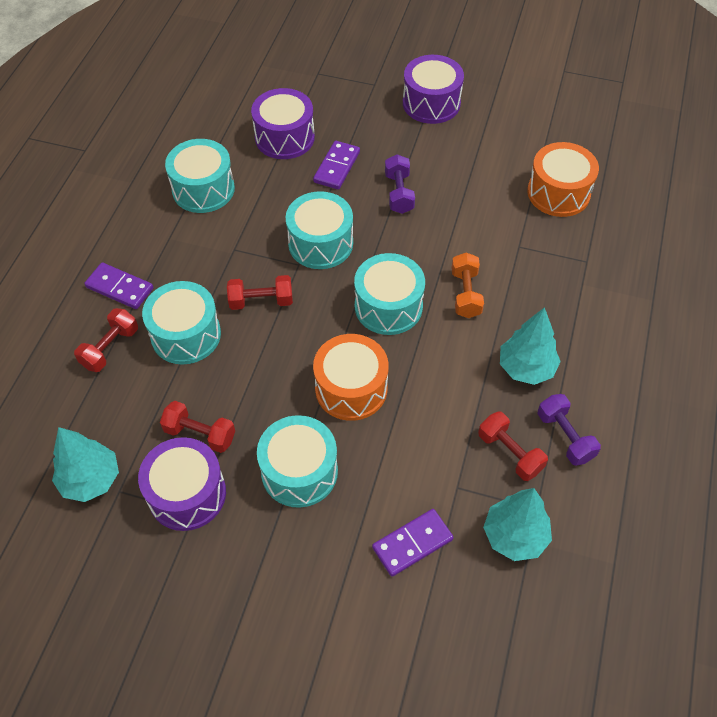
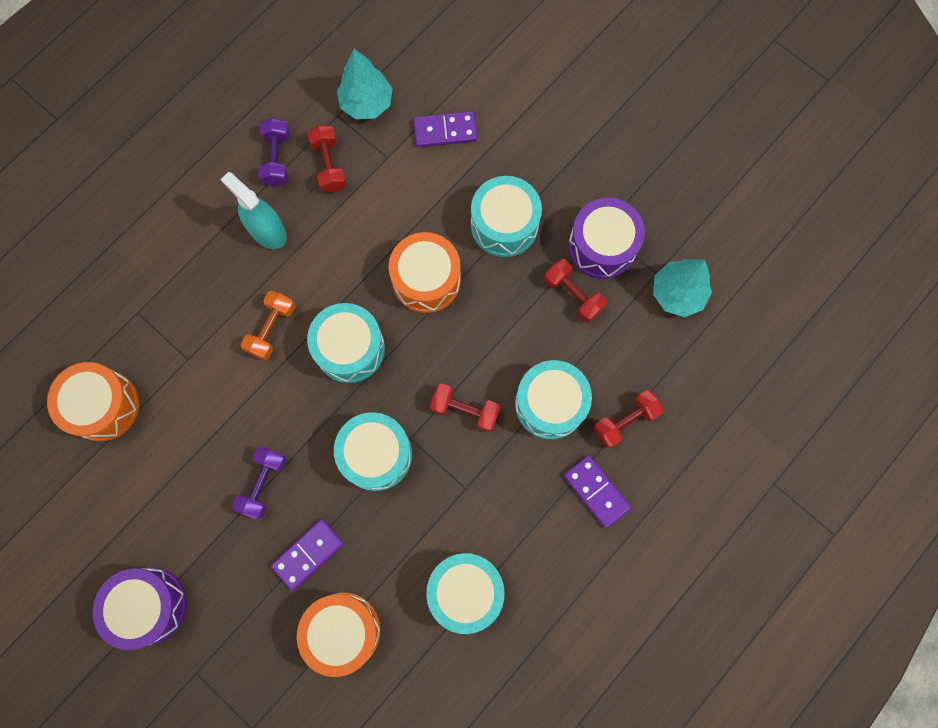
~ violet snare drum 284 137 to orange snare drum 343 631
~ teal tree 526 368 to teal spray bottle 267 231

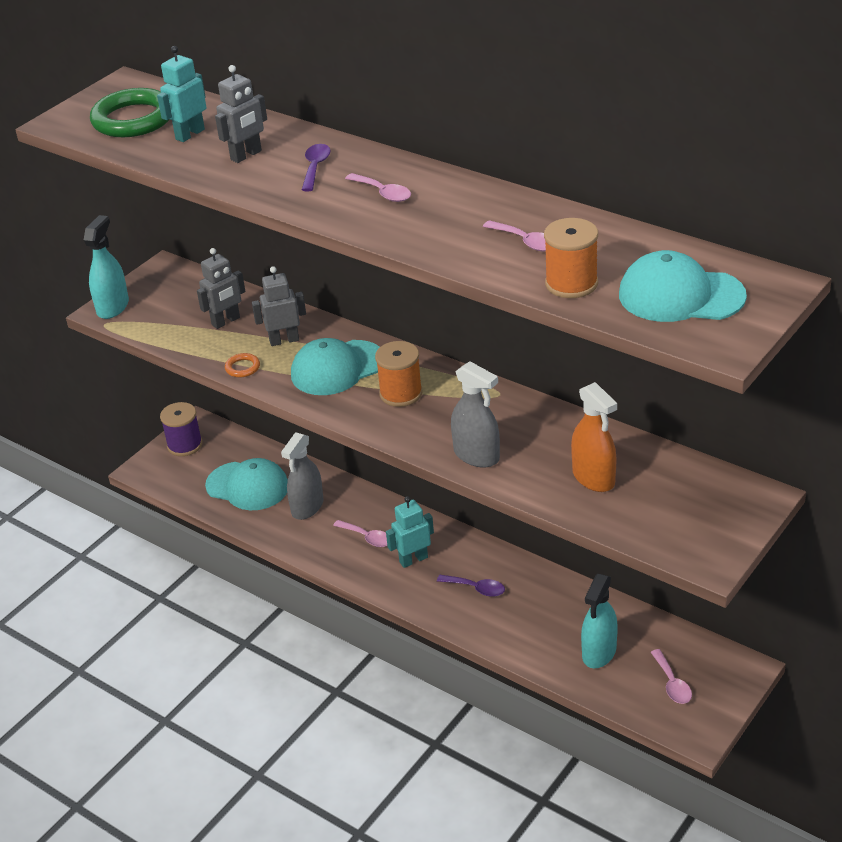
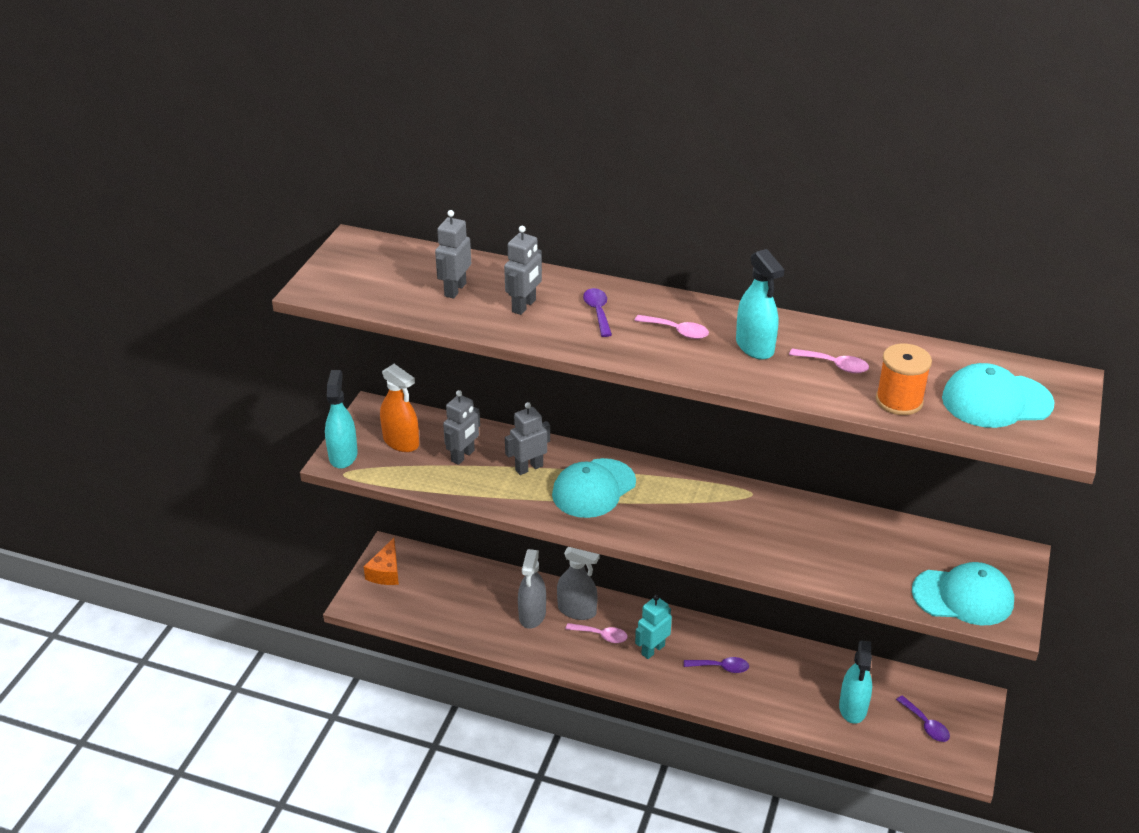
- green ring 133 119
~ teal toy robot 190 134 to gray toy robot 455 289
~ violet reel of thread 185 445 to orange cheese wedge 386 572
~ teal peaked cap 247 486 to 963 597
- orange ring 242 368
- orange reel of thread 401 393
~ gray spray bottle 476 455 to 577 610
~ orange spray bottle 593 478 to 401 442
~ pink tablespoon 672 683 to violet tablespoon 925 725
+ teal spray bottle 755 346

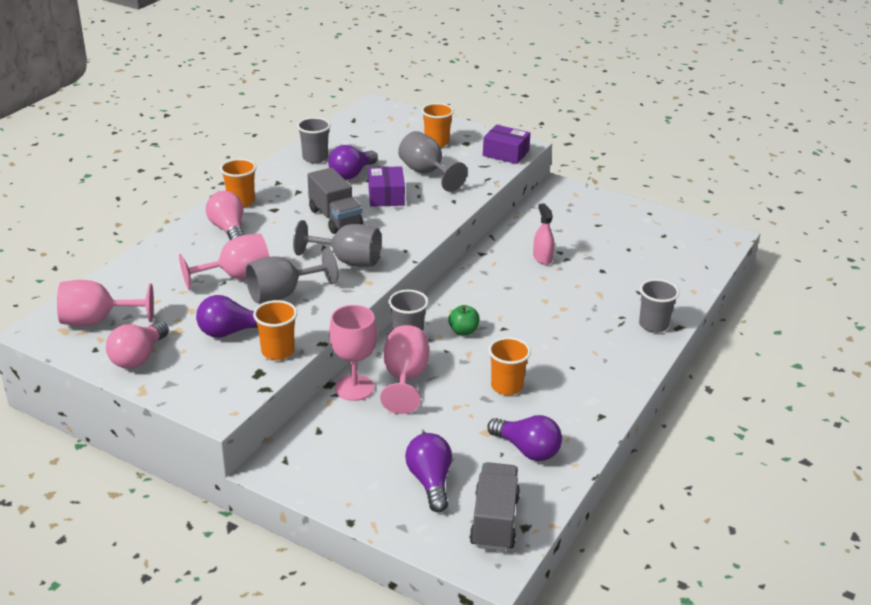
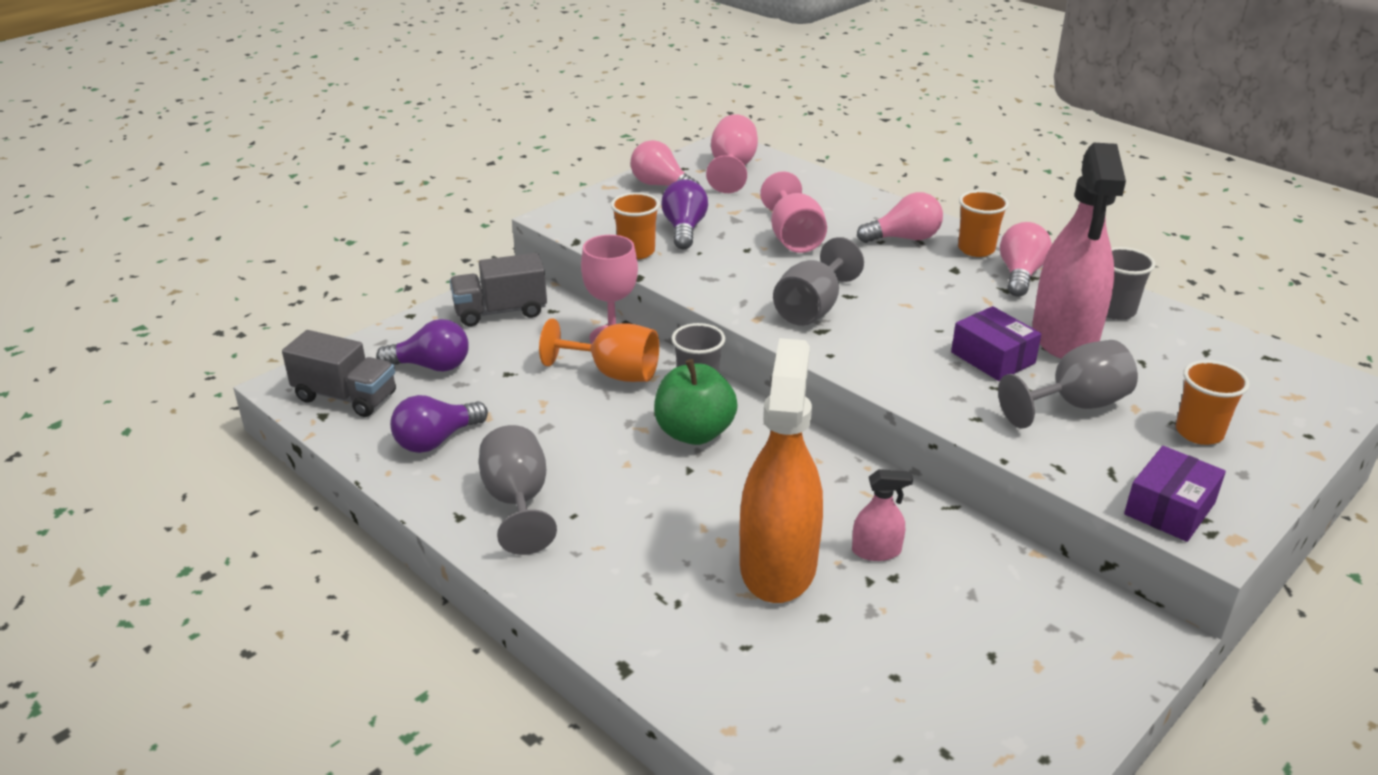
~ gray wine glass 282 294 to 517 502
~ gray lorry 335 218 to 500 311
~ violet lightbulb 351 174 to pink spray bottle 1064 336
~ violet box 386 196 = 993 358 45 degrees clockwise
~ pink wine glass 405 378 to orange wine glass 614 373
~ green apple fruit 463 331 = 694 433 x1.85
- orange cup 506 386
- gray cup 653 325
+ orange spray bottle 778 565
+ pink lightbulb 1020 275

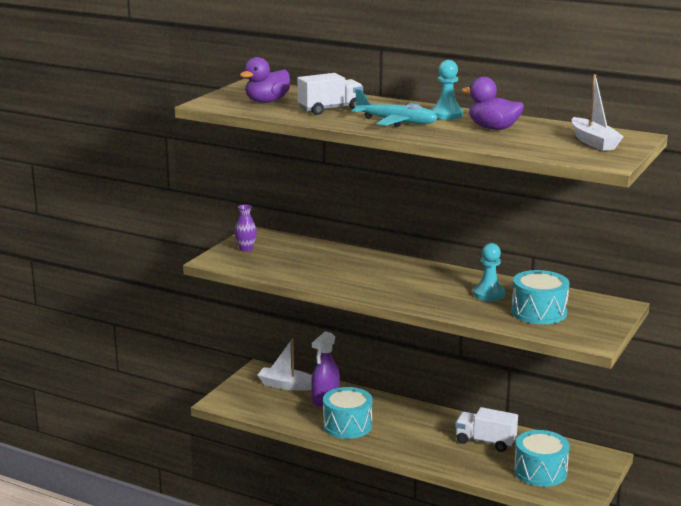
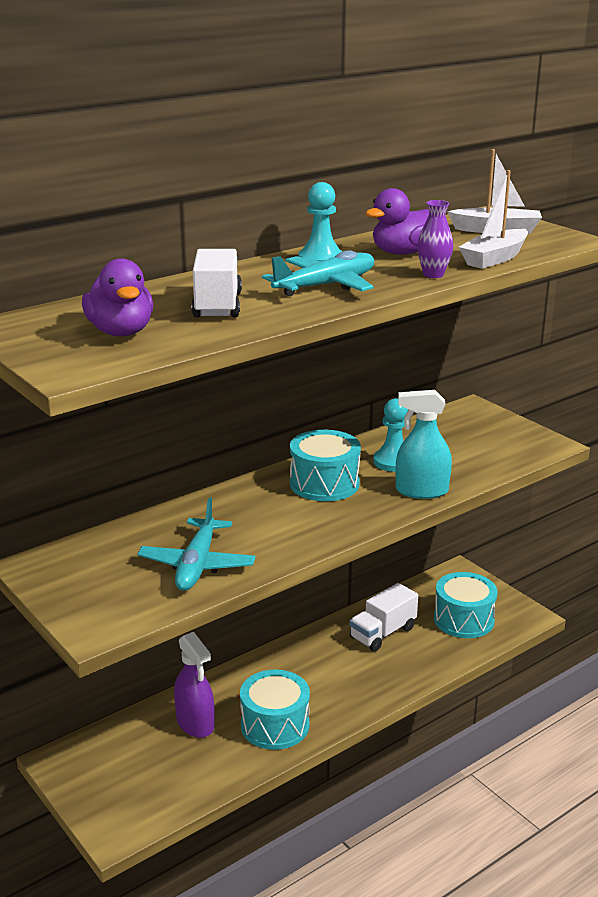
~ violet vase 246 249 to 433 275
~ snow-white boat 286 385 to 494 258
~ teal snare drum 539 312 to 324 483
+ teal plane 197 565
+ teal spray bottle 421 491

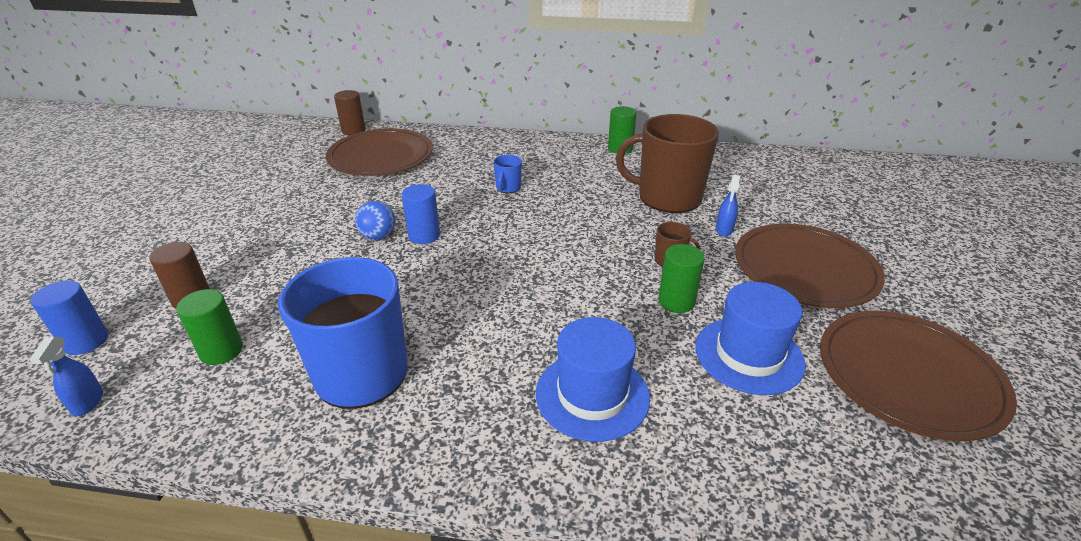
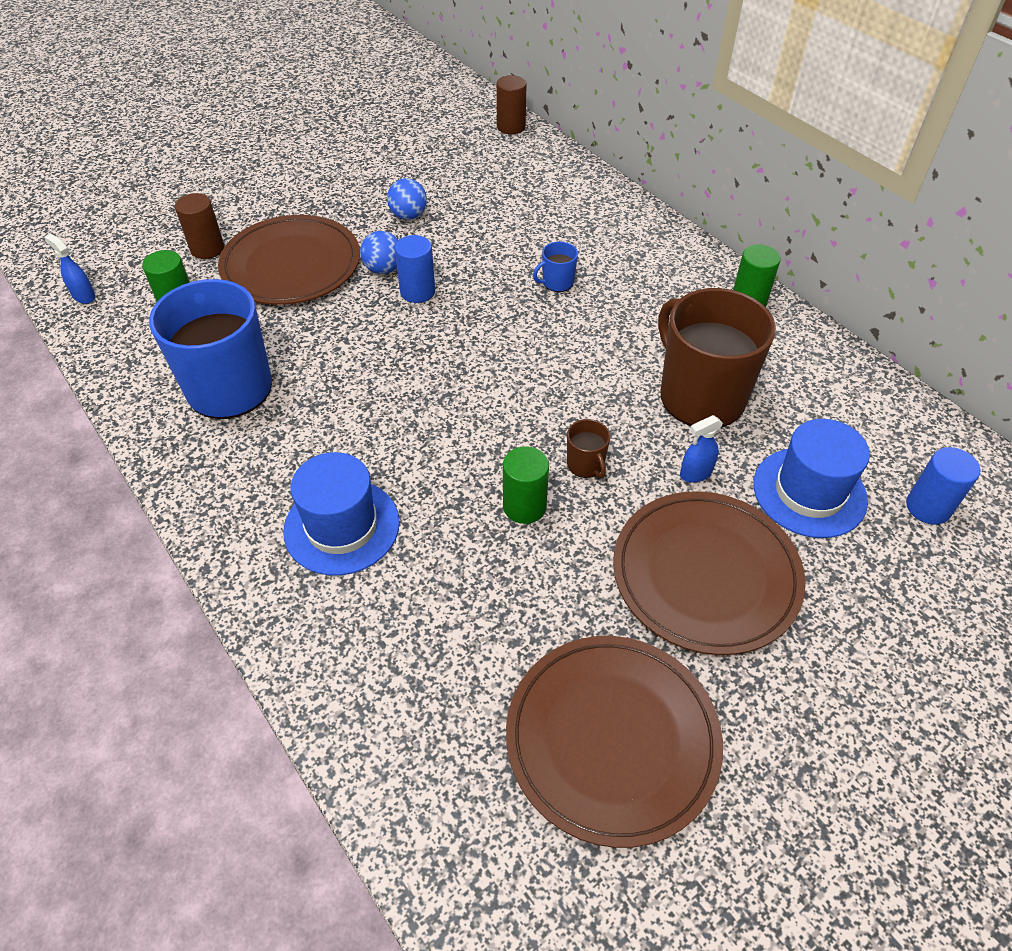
~ cobalt spray bottle 87 403 = 84 296 90 degrees clockwise
~ cobalt solid cylinder 86 341 to 928 507
~ russet flat dish 381 156 to 291 265
~ cobalt top hat 749 355 to 809 492
+ cobalt play ball 408 216

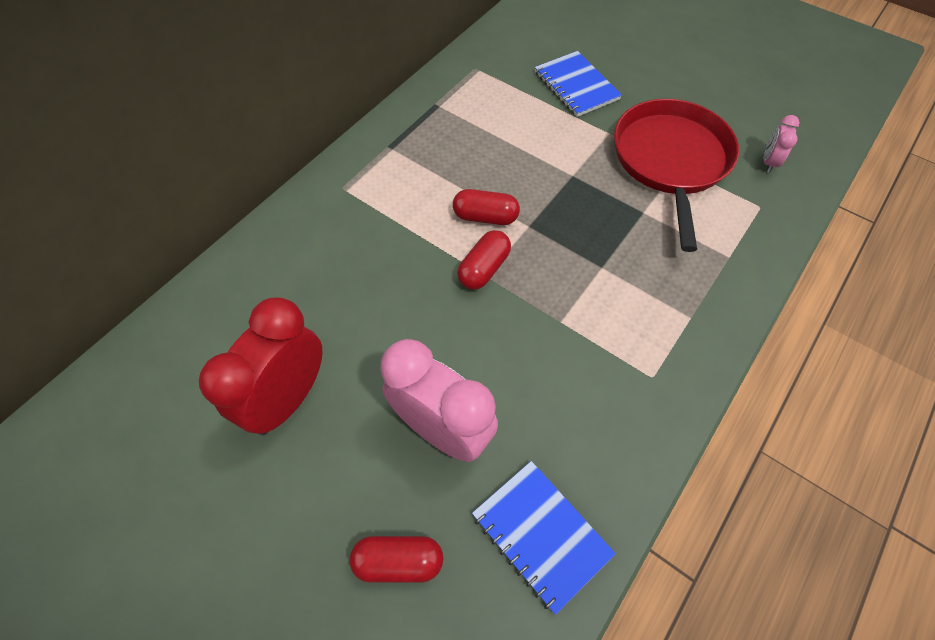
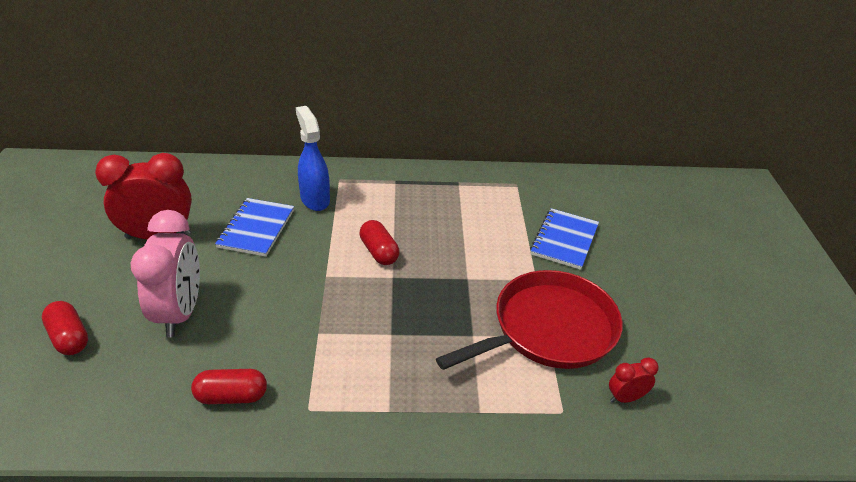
~ red capsule 484 269 to 231 396
~ cobalt exercise book 541 534 to 256 229
~ pink alarm clock 769 162 to red alarm clock 625 398
+ cobalt spray bottle 315 199

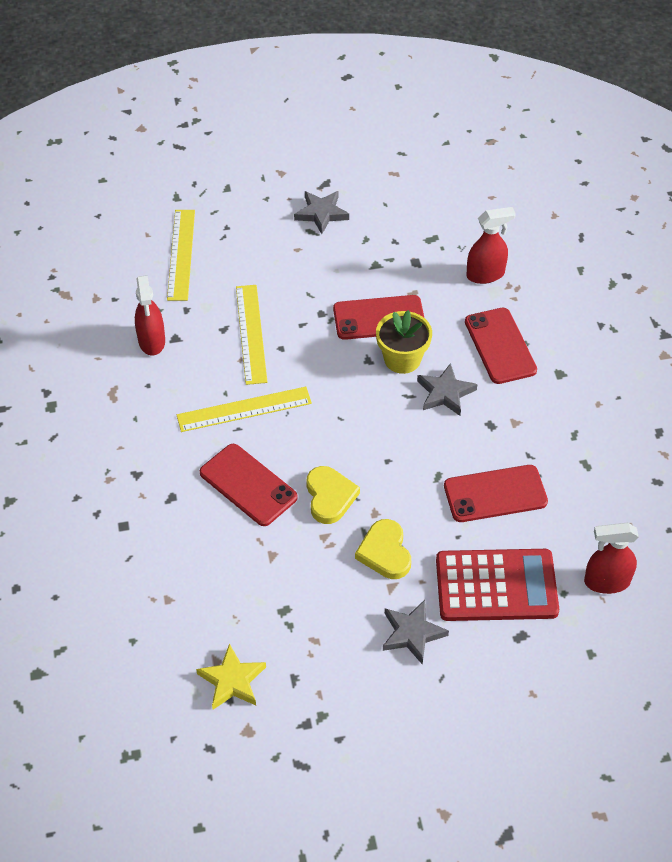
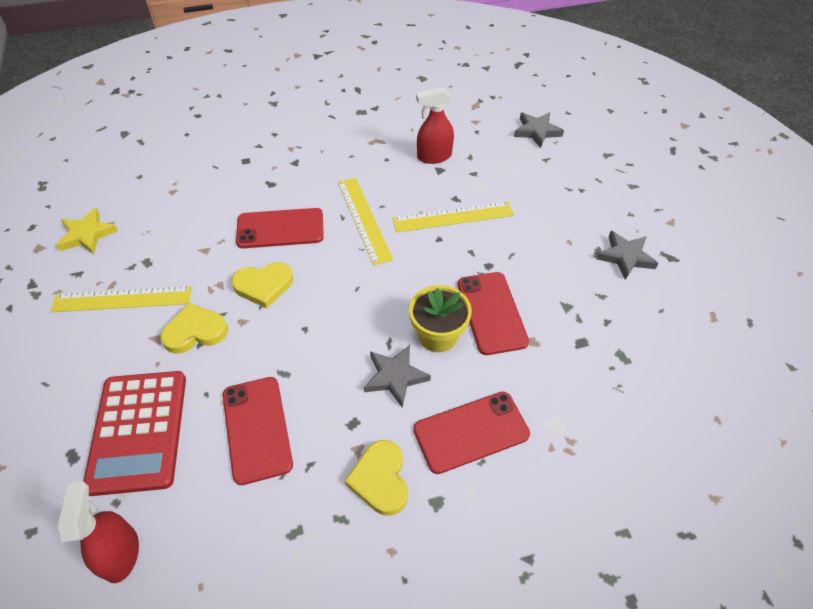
~ bright yellow straightedge 181 254 to 122 299
~ red phone 248 485 = 280 229 45 degrees clockwise
~ gray star shape 412 633 to 536 131
- red spray bottle 485 274
+ bright yellow heart shape 380 479

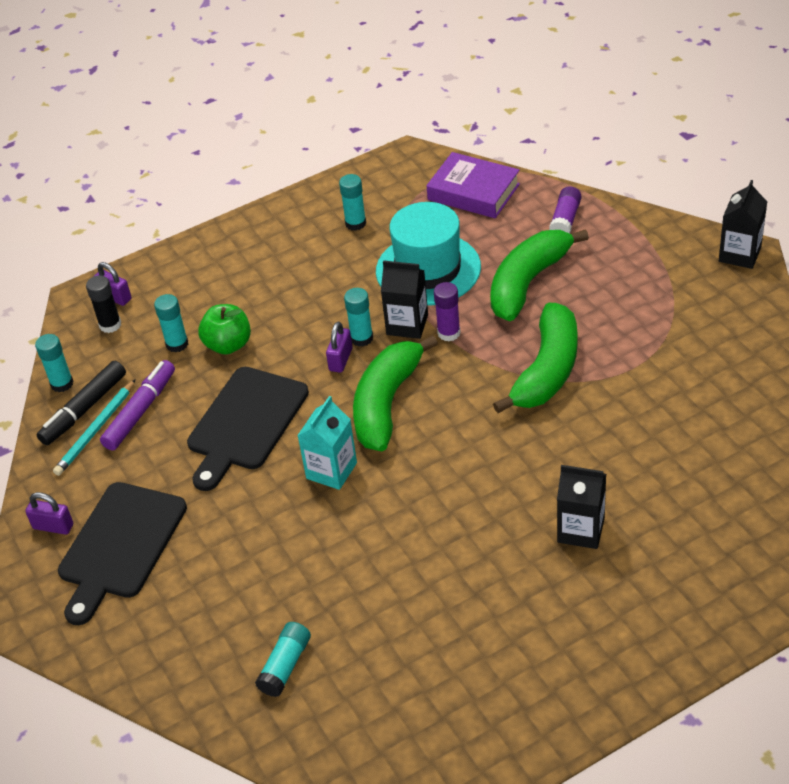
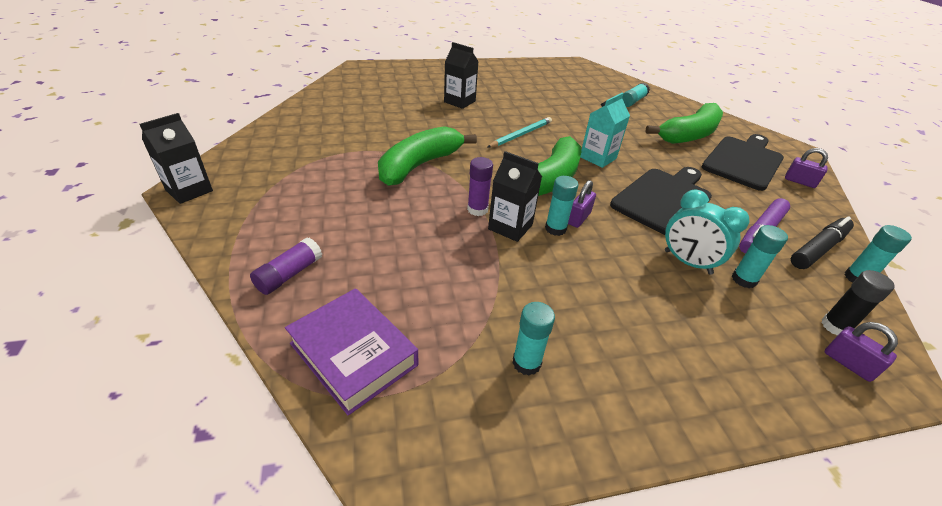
~ teal lead pencil 96 430 to 521 134
~ green apple fruit 228 345 to teal alarm clock 687 262
- teal top hat 428 269
~ green banana fruit 528 282 to 688 135

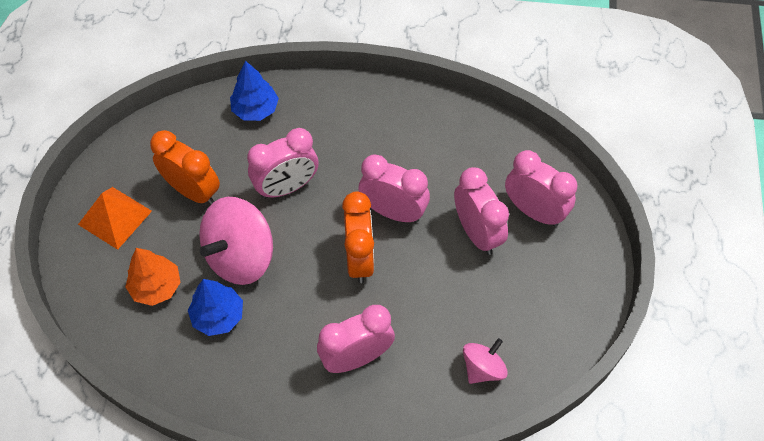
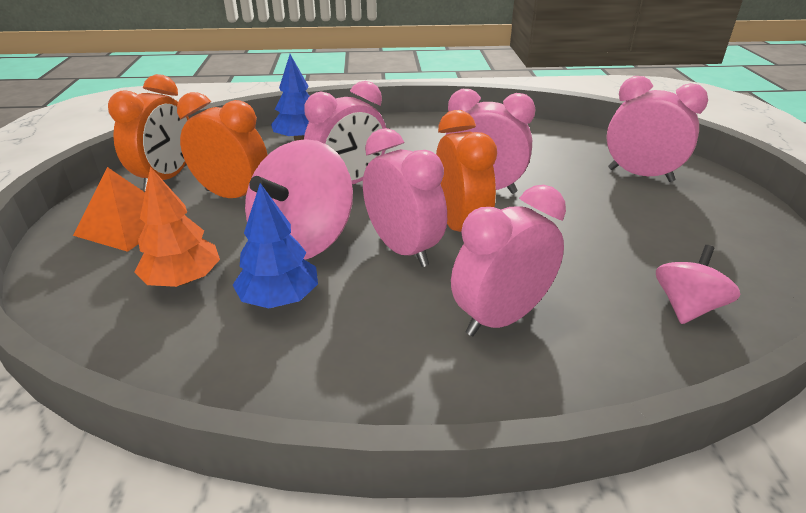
~ pink alarm clock 477 233 to 403 249
+ orange alarm clock 166 178

